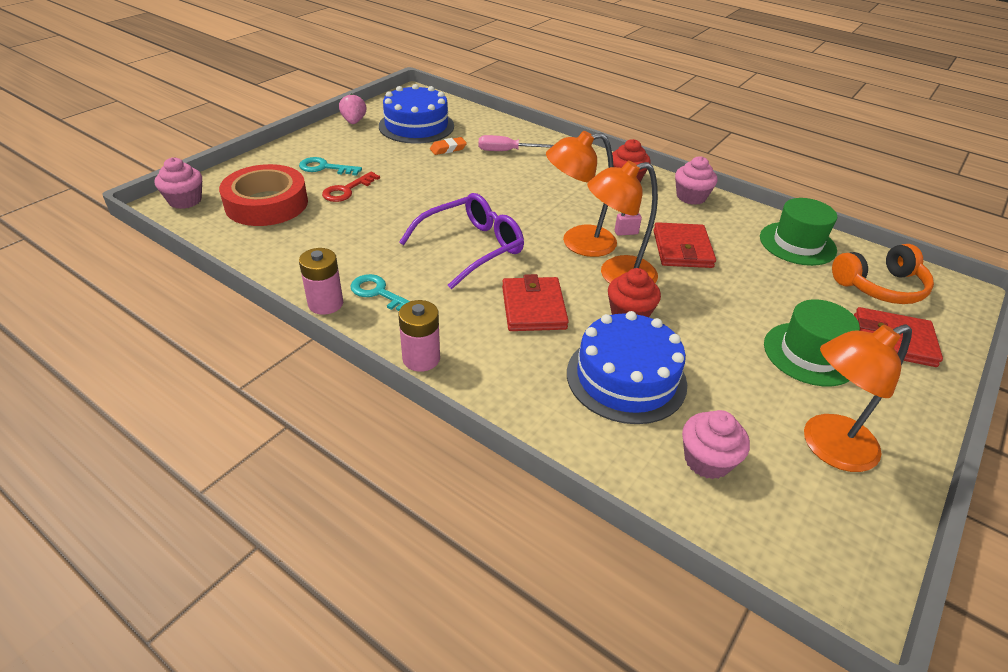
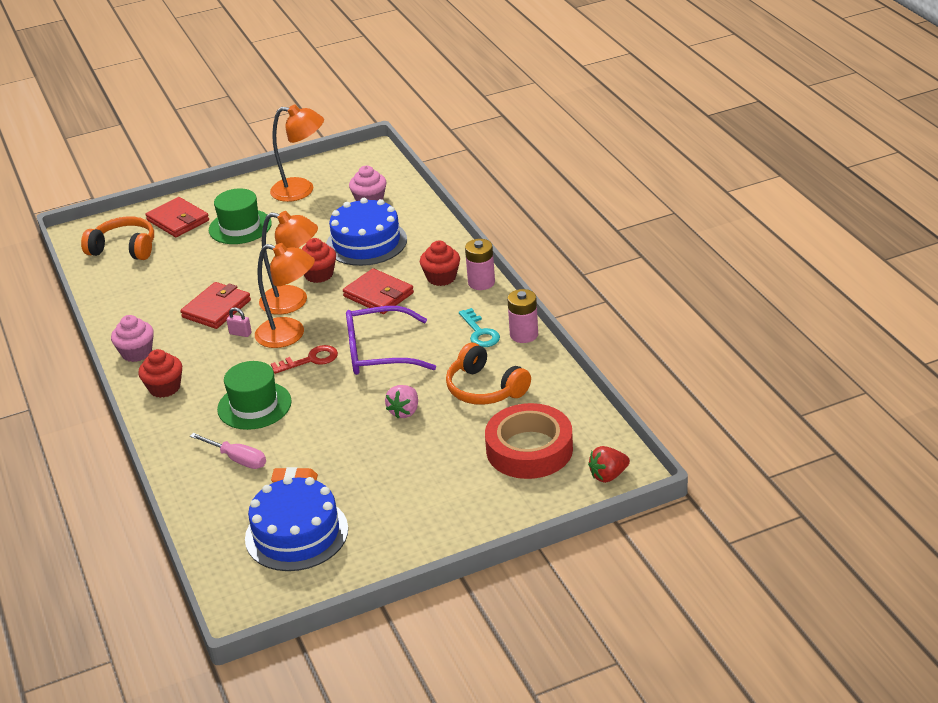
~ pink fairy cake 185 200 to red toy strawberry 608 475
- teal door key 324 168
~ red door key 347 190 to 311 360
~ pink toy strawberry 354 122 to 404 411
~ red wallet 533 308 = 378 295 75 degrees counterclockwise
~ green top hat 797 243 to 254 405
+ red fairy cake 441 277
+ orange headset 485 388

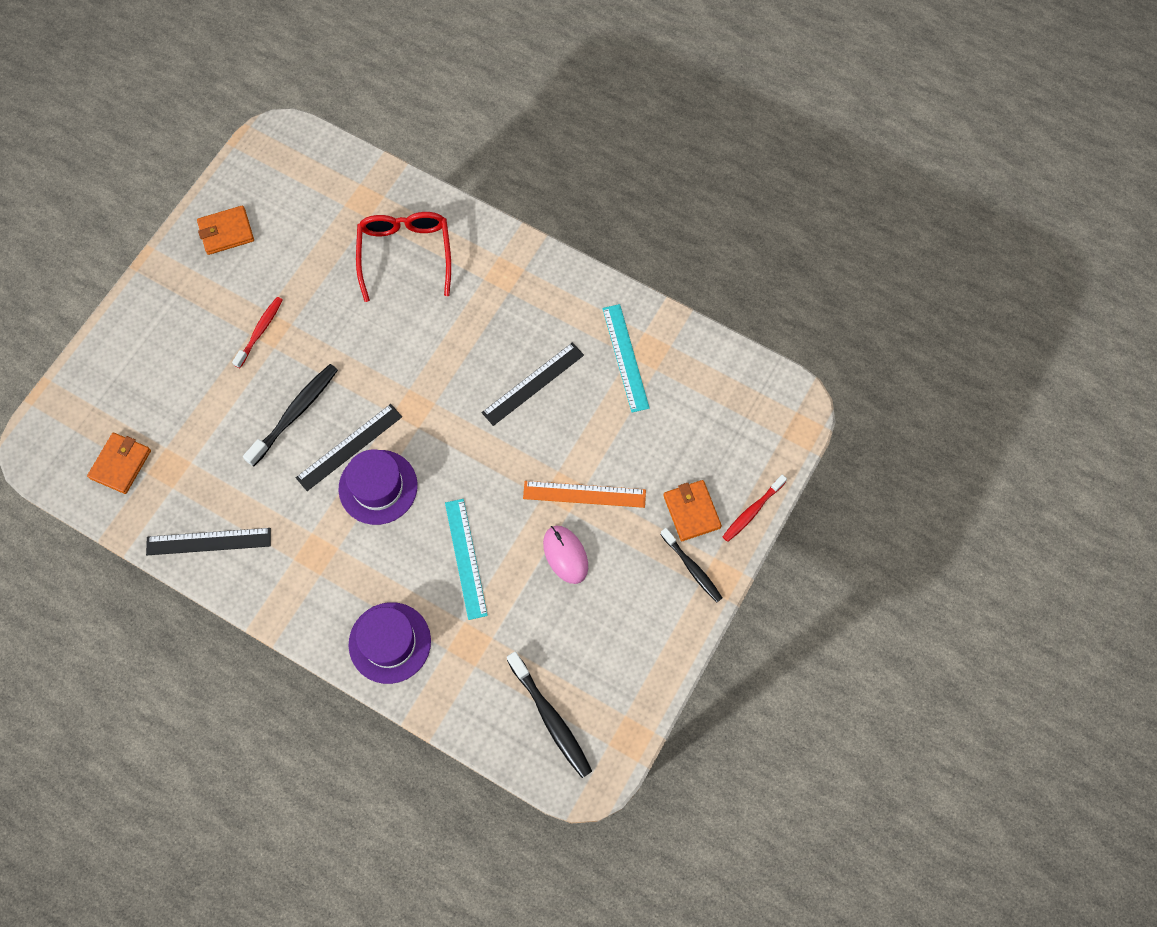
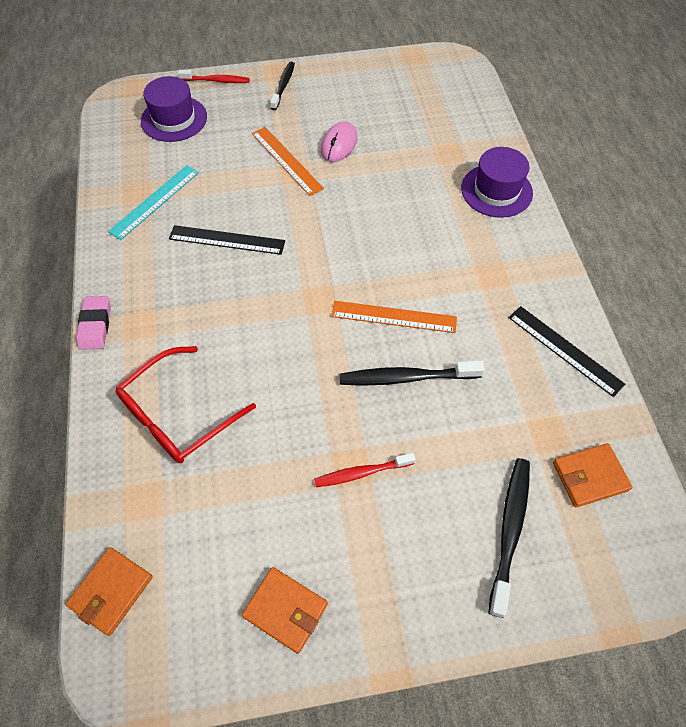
~ ebony straightedge 349 447 to orange straightedge 393 317
~ violet top hat 378 487 to 174 119
- teal straightedge 466 558
~ ebony tooth brush 551 718 to 509 530
~ orange wallet 691 511 to 111 591
+ pink pencil eraser 95 325

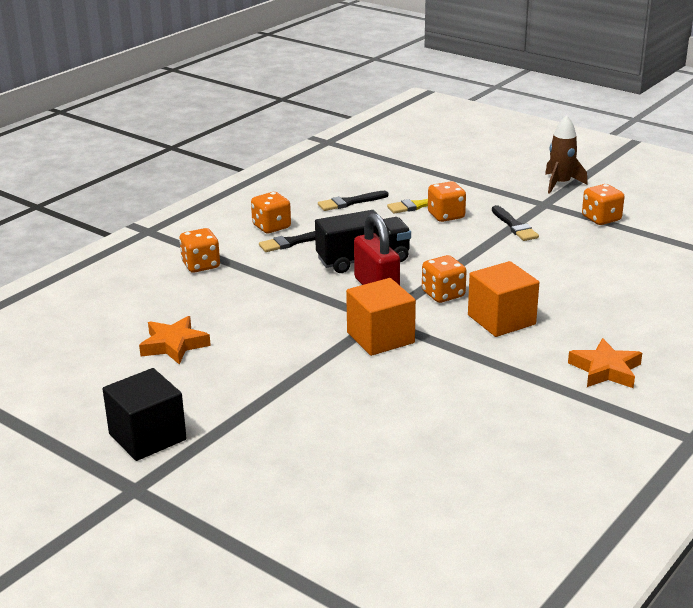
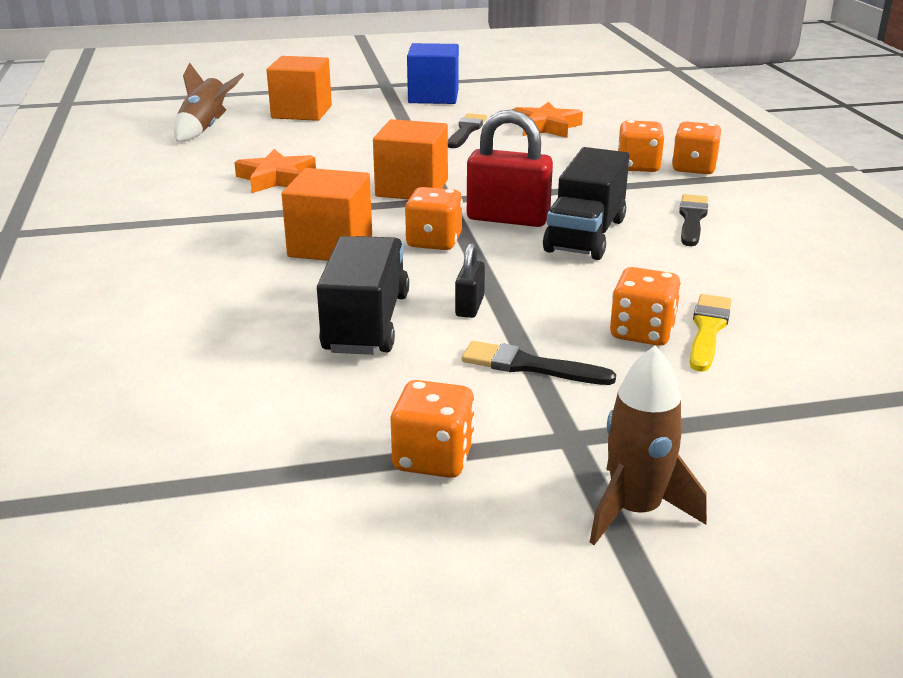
~ ebony cube 147 437 to cobalt cube 433 97
~ orange dice 271 227 to 638 166
~ ebony paintbrush 350 202 to 466 131
~ orange star shape 605 370 to 276 178
+ russet rocket 205 129
+ orange cube 301 112
+ ebony lorry 366 323
+ ebony small lock 469 307

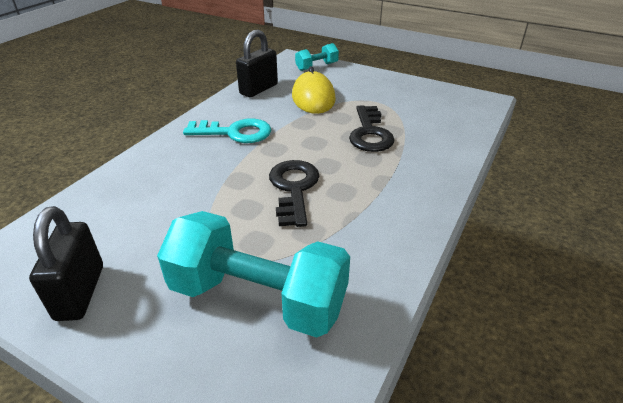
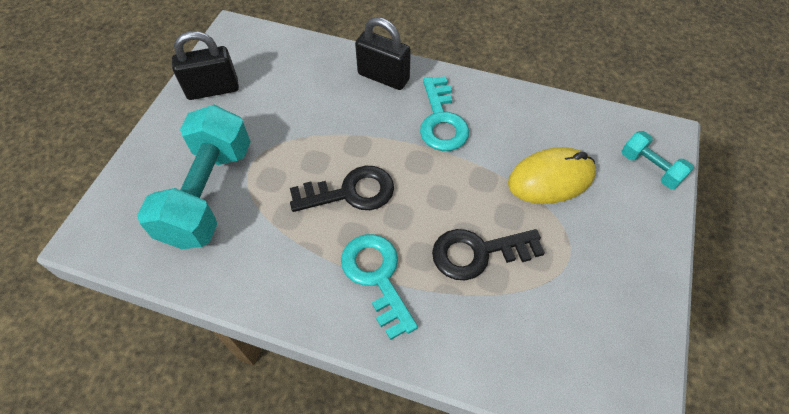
~ ebony small lock 259 89 to 383 77
+ teal door key 377 277

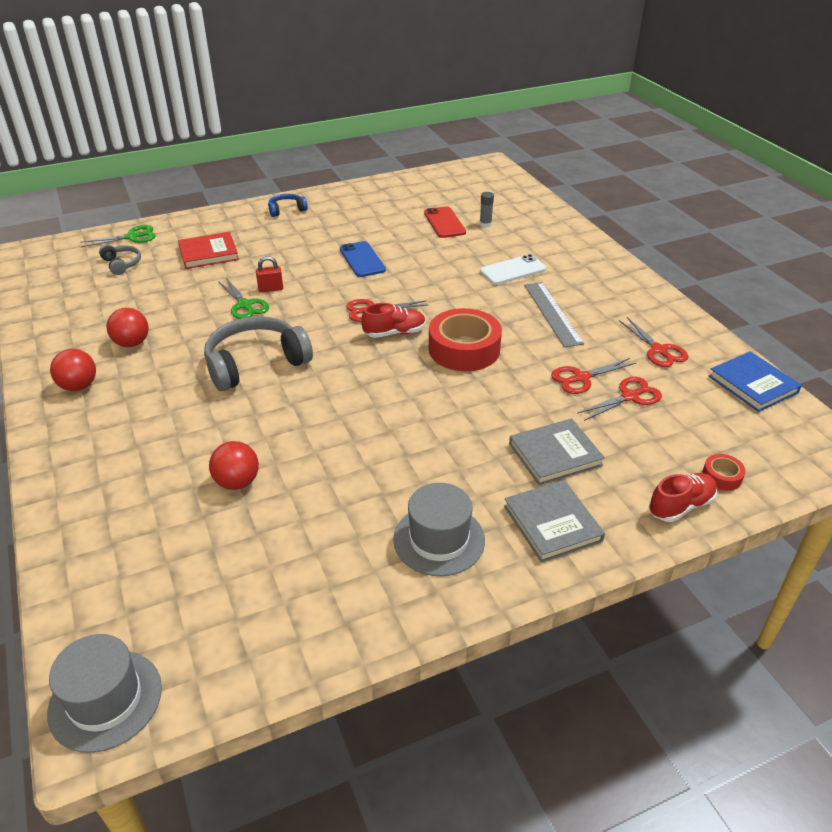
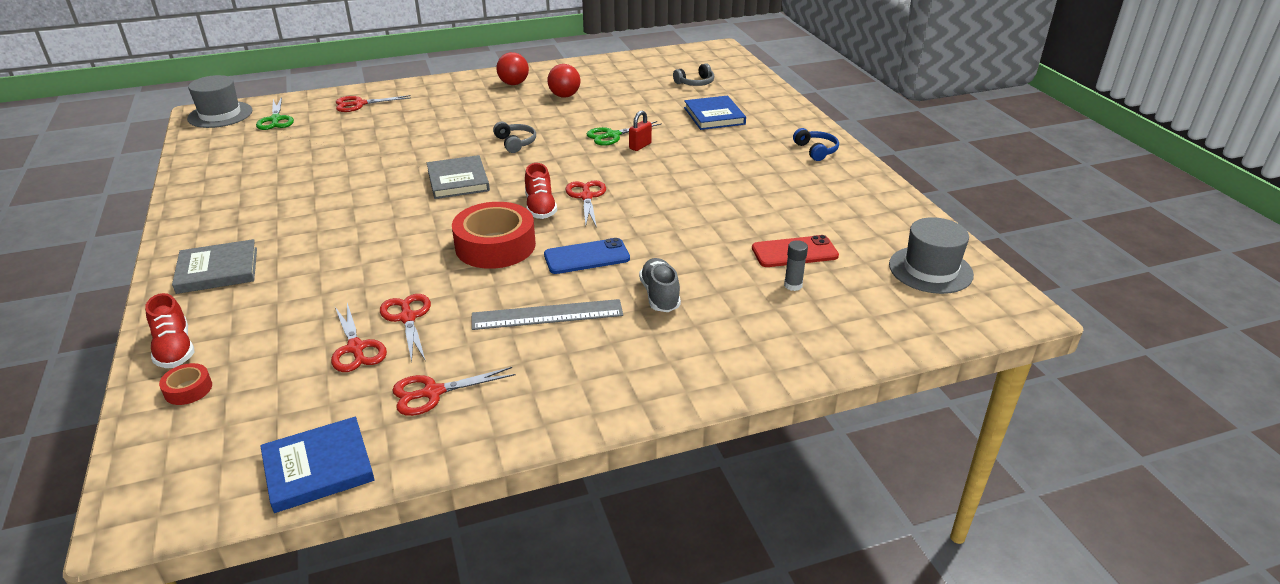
~ green scissors 132 237 to 275 120
~ red hardback 208 253 to cobalt hardback 714 116
~ gray headset 256 363 = 515 143 x0.49
- red play ball 237 482
~ red small lock 271 289 = 640 146 45 degrees clockwise
~ cobalt phone 362 260 to 586 257
~ gray top hat 439 539 to 930 270
~ snow-white phone 513 270 to gray sneaker 660 295
~ gray hardback 555 454 to 458 180
+ red scissors 359 104

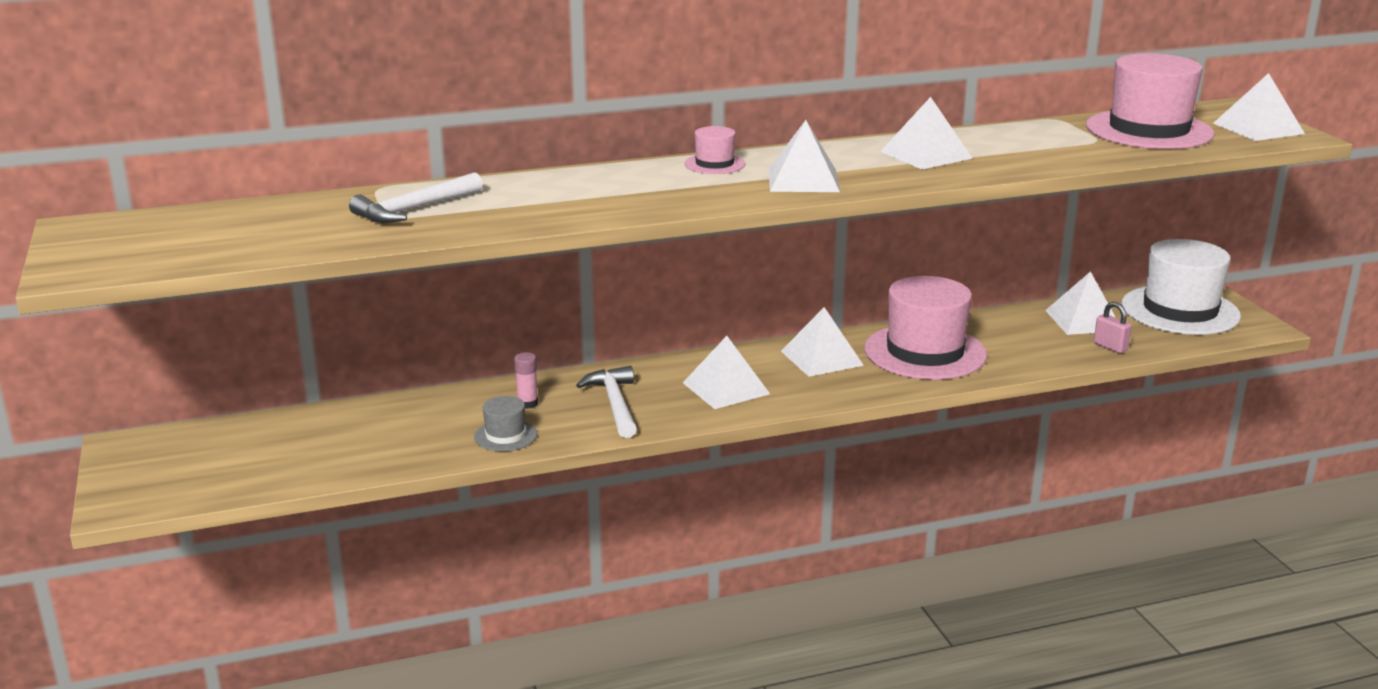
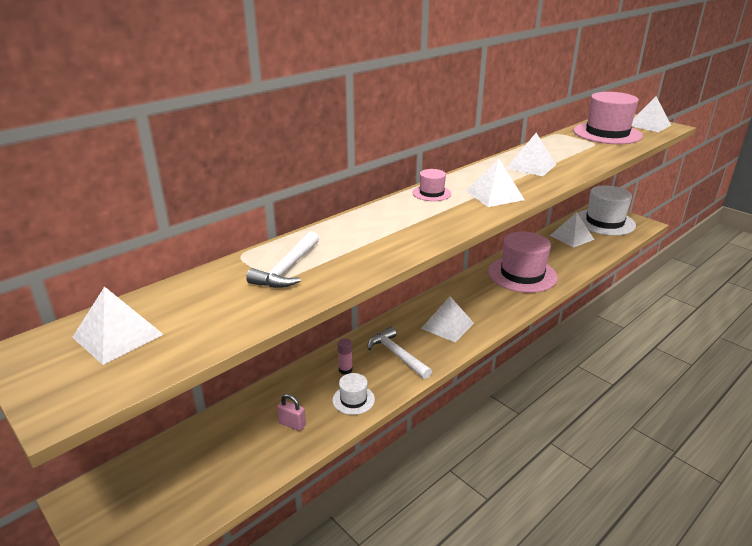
~ gray top hat 505 435 to snow-white top hat 353 399
~ snow-white pyramid shape 821 358 to 117 335
~ pink small lock 1110 347 to 292 424

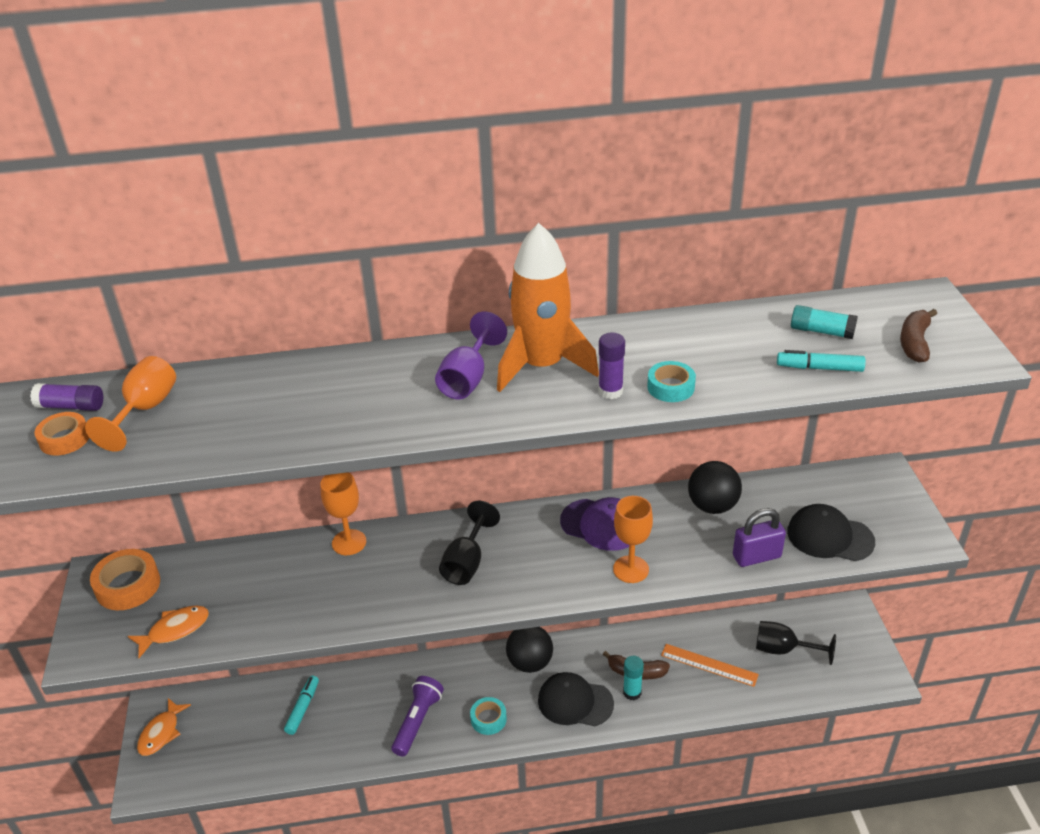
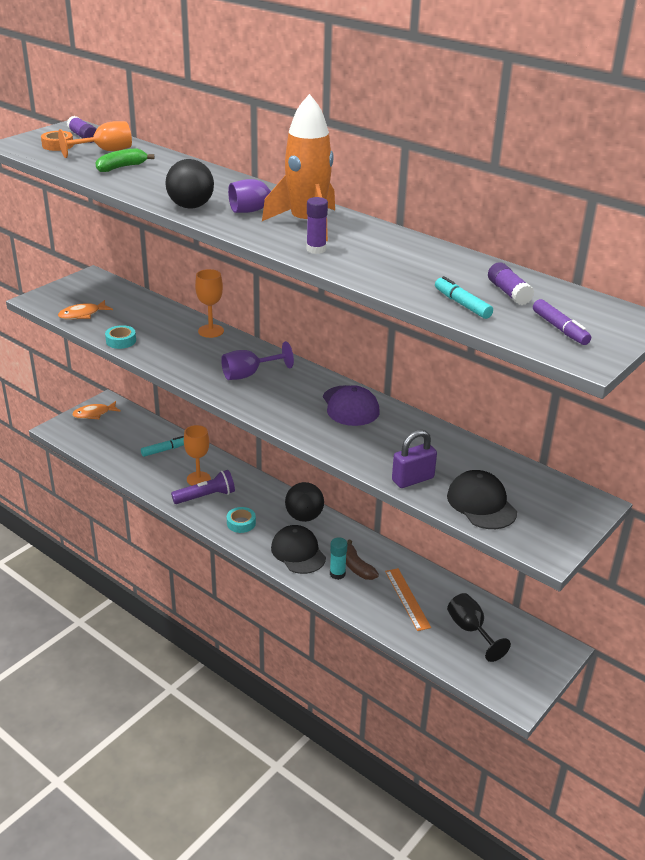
- orange tape 128 586
~ orange fish figure 175 630 = 82 315 135 degrees clockwise
~ ebony wine glass 467 562 to violet wine glass 249 374
~ orange wine glass 631 569 to 198 479
~ teal tape 670 387 to 121 341
~ ebony play ball 712 506 to 191 206
~ violet small lock 756 556 = 412 479 60 degrees counterclockwise
~ teal stick of glue 821 331 to violet stick of glue 508 293
~ russet banana fruit 914 343 to violet marker pen 560 329
+ green banana fruit 121 167

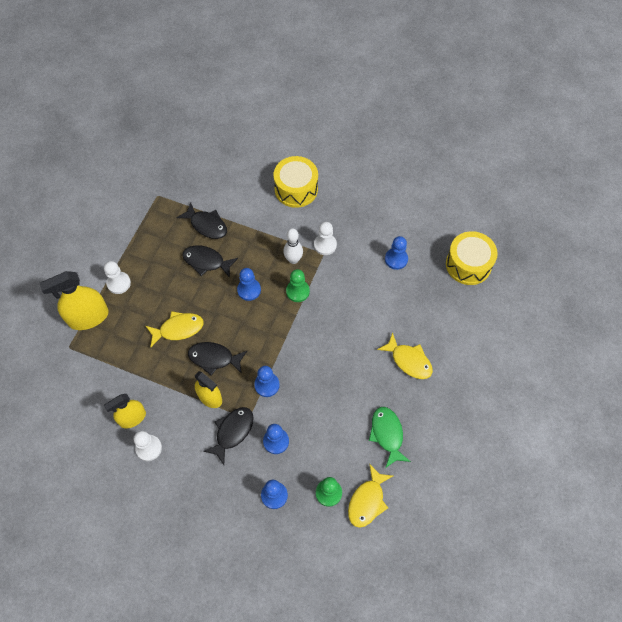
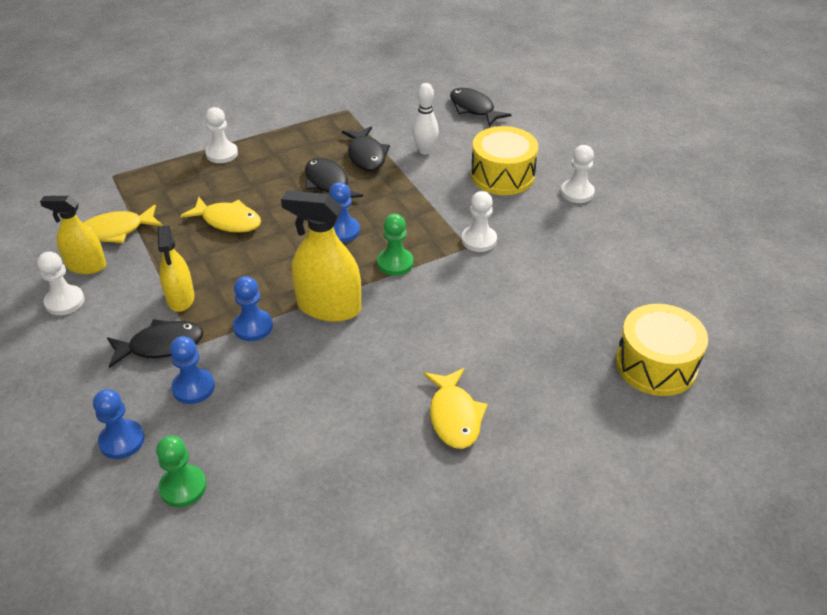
~ bright yellow spray bottle 88 317 to 329 307
~ ebony fish figure 214 358 to 474 109
~ snow-white bowling pin 293 259 to 425 150
~ bright yellow fish figure 367 501 to 116 231
- green fish figure 387 434
- cobalt pawn 396 259
+ snow-white pawn 577 192

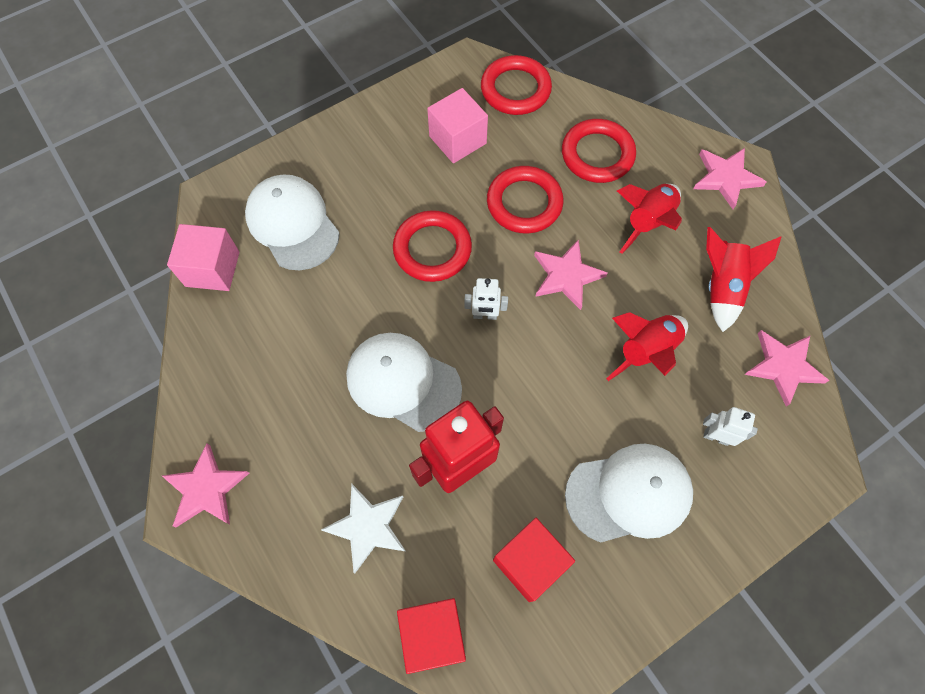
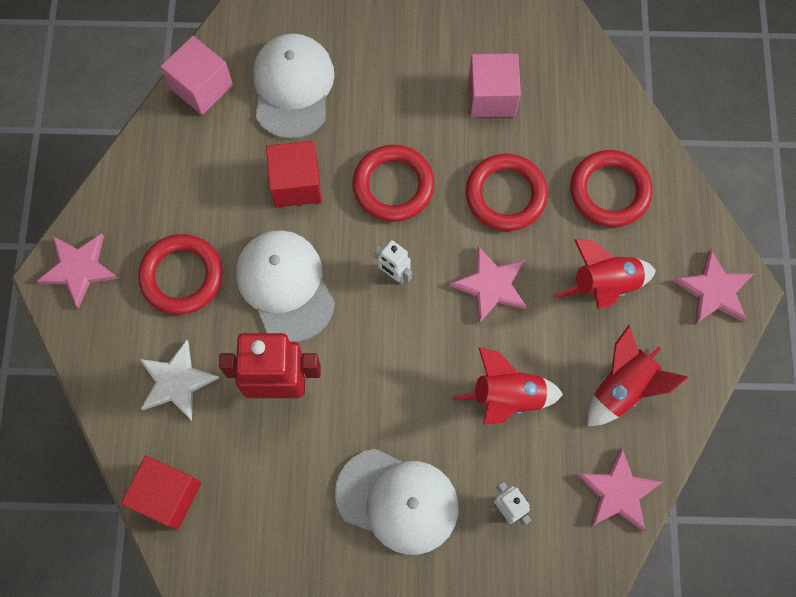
~ red ring 515 89 to 182 276
~ red cube 529 562 to 296 184

